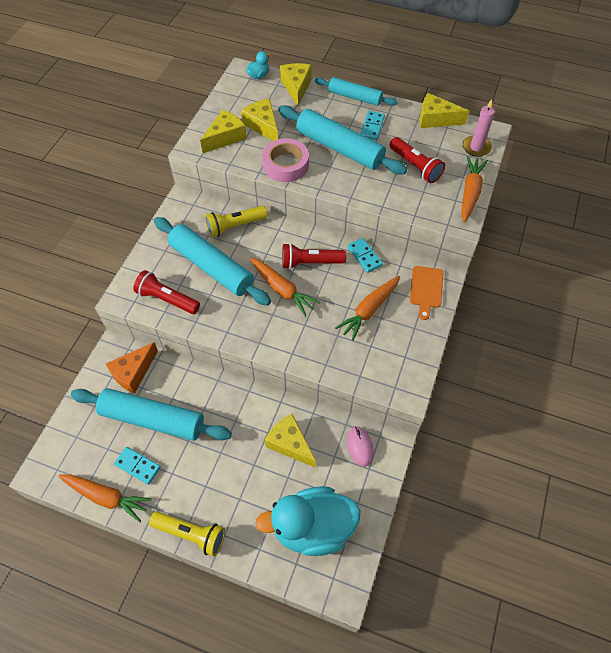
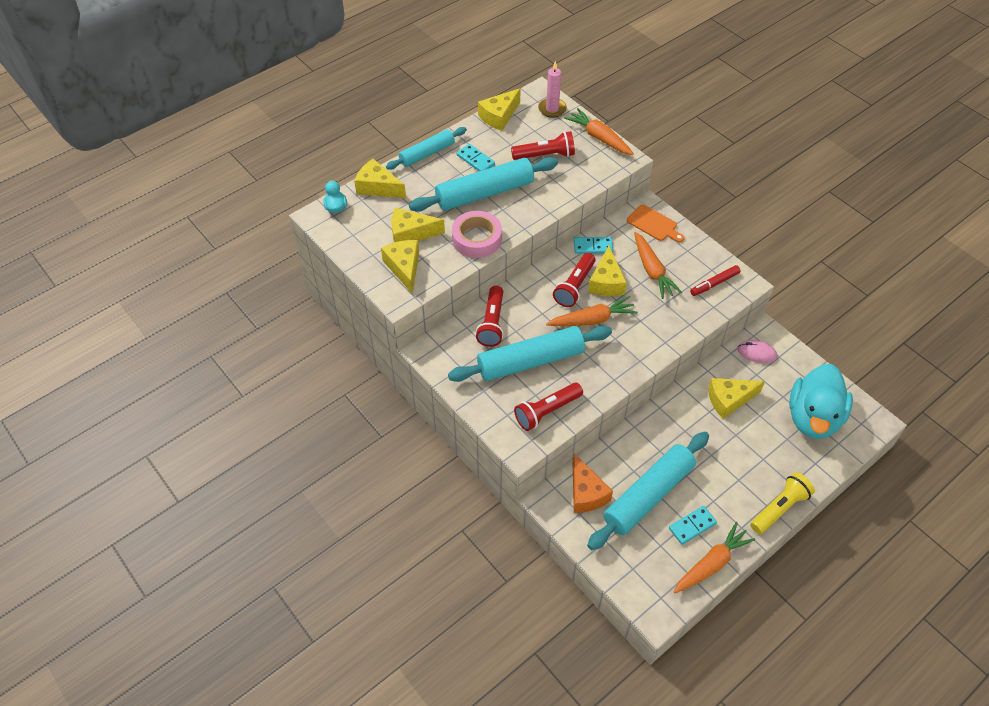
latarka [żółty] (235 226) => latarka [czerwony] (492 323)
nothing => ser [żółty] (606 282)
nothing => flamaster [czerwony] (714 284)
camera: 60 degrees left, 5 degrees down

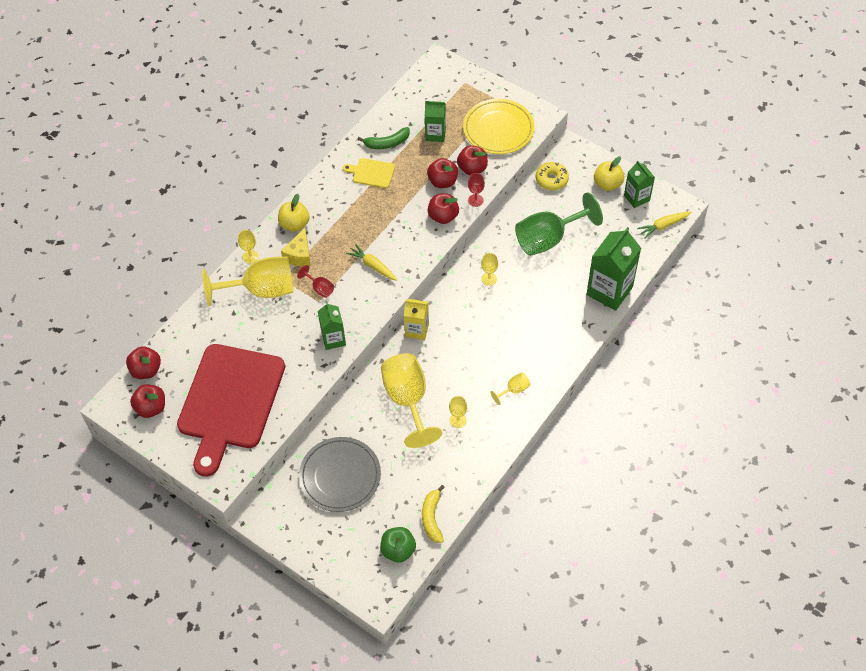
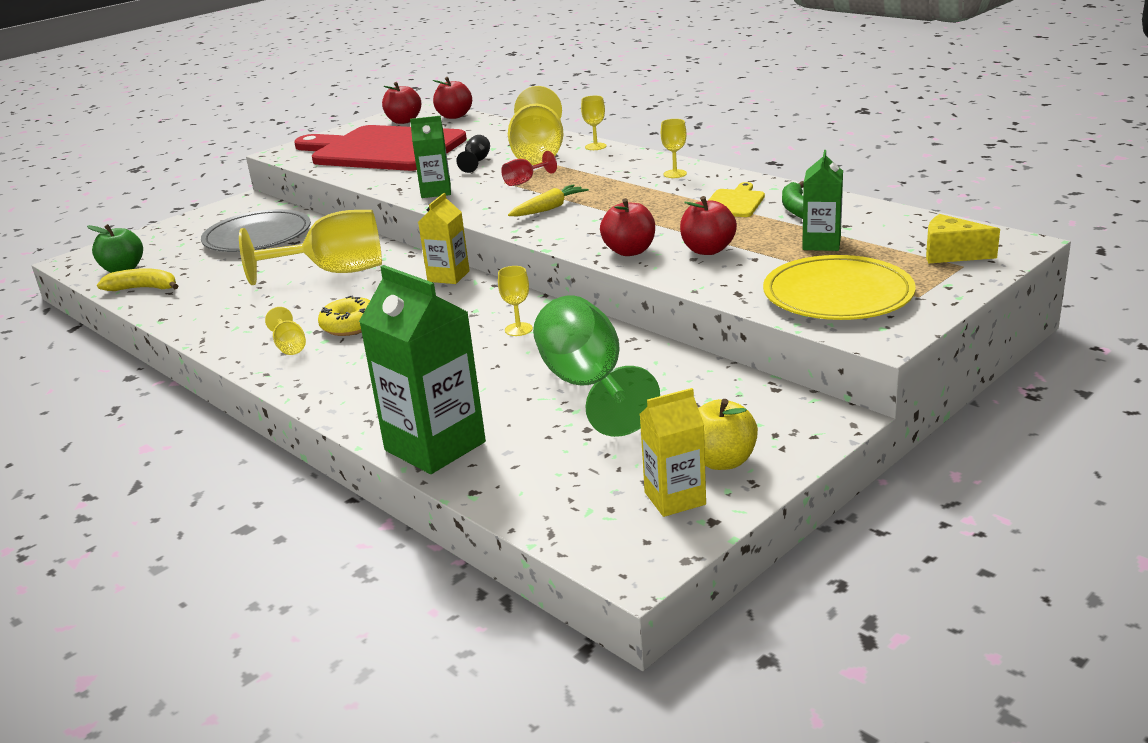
donut [żółty] (551 179) => donut [żółty] (350 326), relocated
nothing => kielich [czarny] (476 162)
karton mleka [zielony] (636 198) => karton mleka [żółty] (675 498)
kielich [żółty] (458 420) => kielich [żółty] (675 174), relocated
ser [żółty] (299 255) => ser [żółty] (951 254), relocated
jabłko [żółty] (294 224) => nothing
jabłko [czerwony] (472 168) => nothing
kielich [czerwony] (475 200) => nothing
marchewka [żółty] (663 226) => nothing
camera: 100 degrees right, 30 degrees down

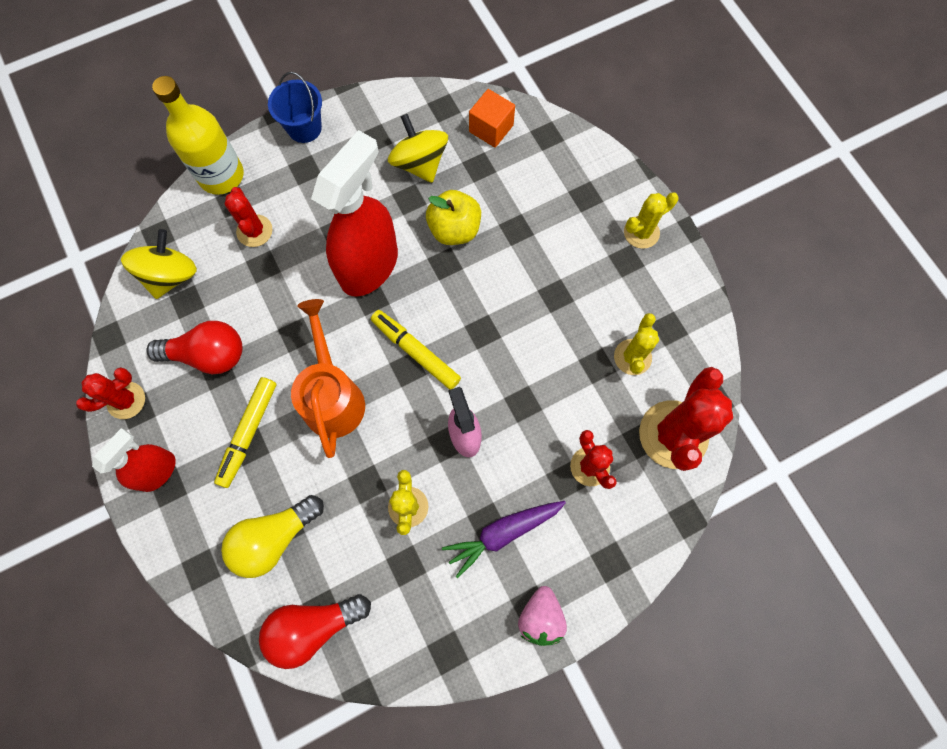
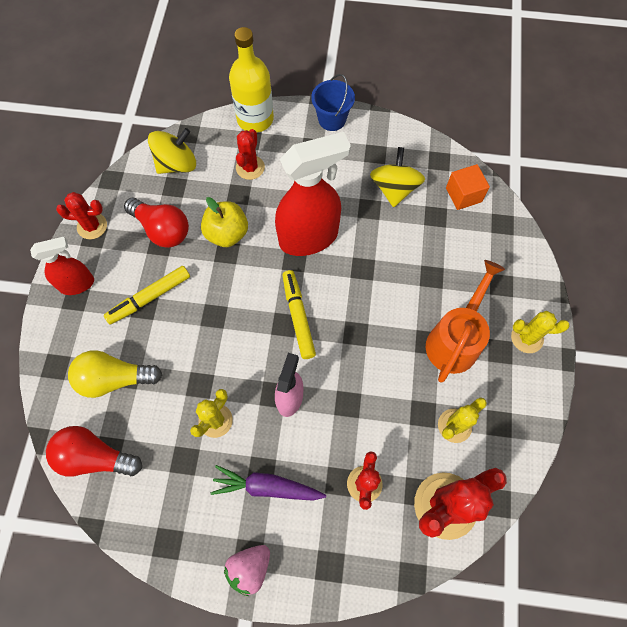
jabłko [żółty] (454 229) => jabłko [żółty] (227 234), relocated
konewka [pomarańczowy] (333 395) => konewka [pomarańczowy] (455 339), relocated
camera: 35 degrees right, 5 degrees down

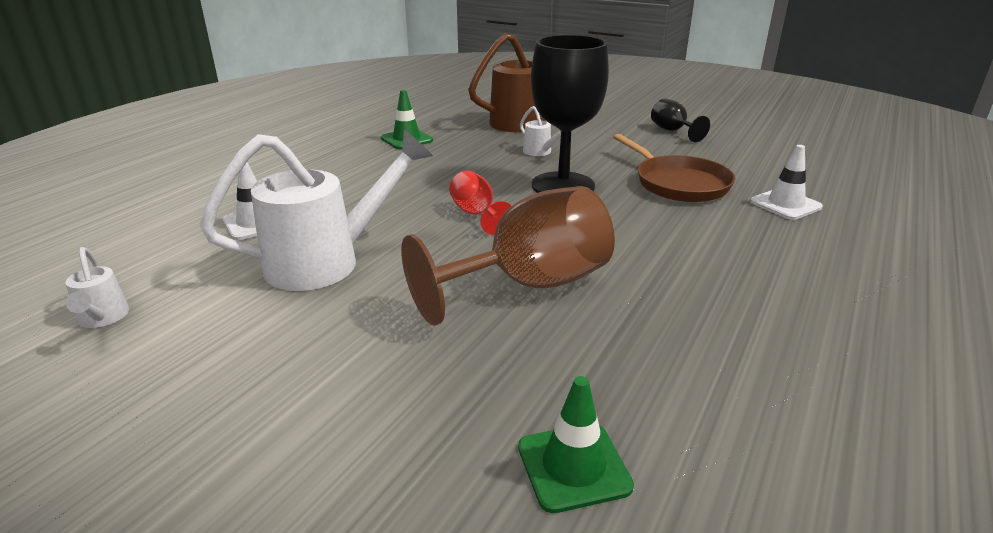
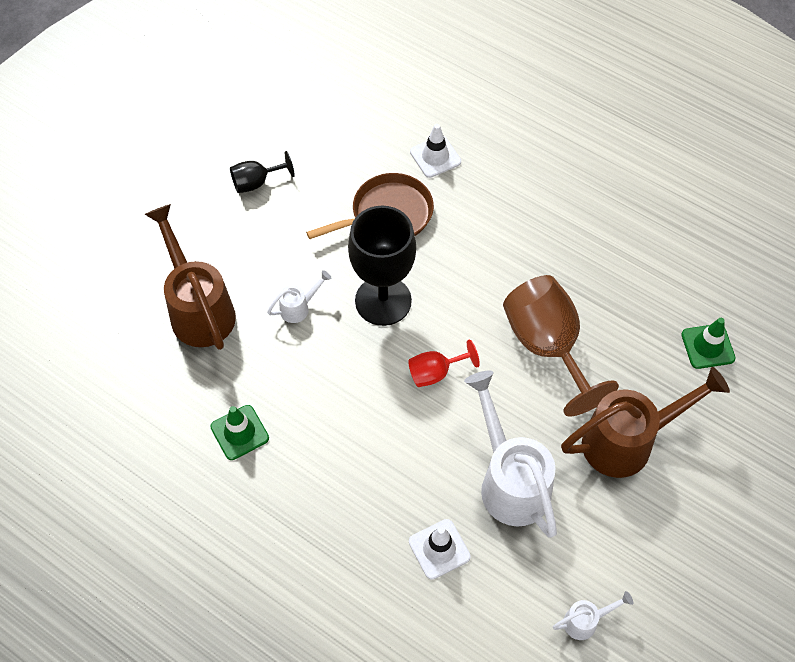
nothing => konewka [brązowy] (629 441)
camera: 85 degrees left, 30 degrees up

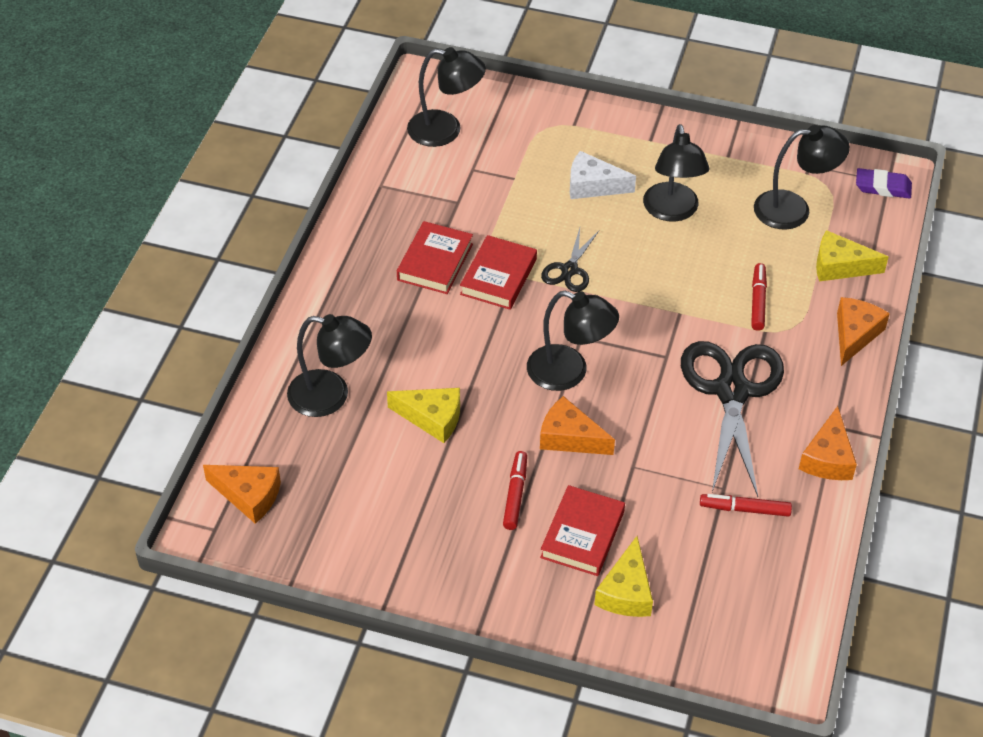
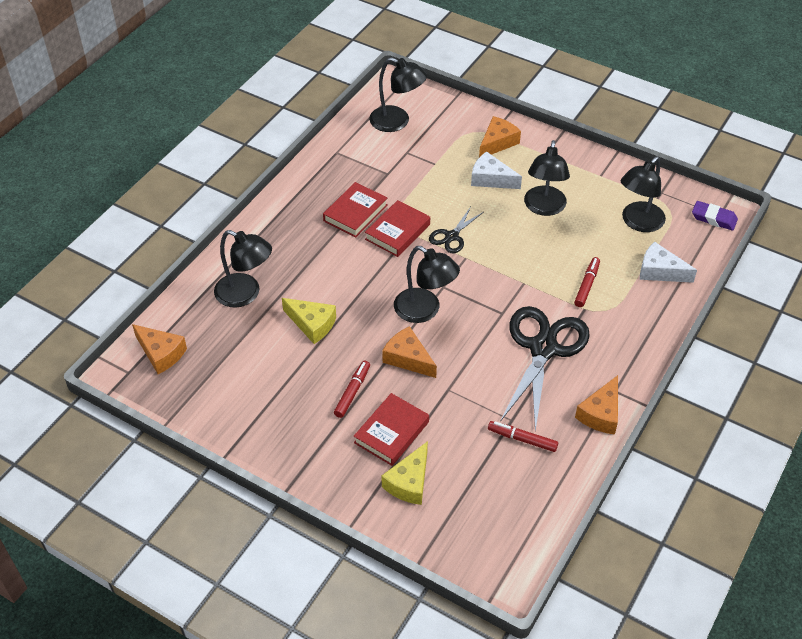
ser [pomarańczowy] (855 334) => ser [pomarańczowy] (497 143), relocated
lampka [czarny] (794 209) => lampka [czarny] (638 223), 120 degrees clockwise
ser [żółty] (840 266) => ser [biały] (660 271)
camera: 15 degrees right, 0 degrees up

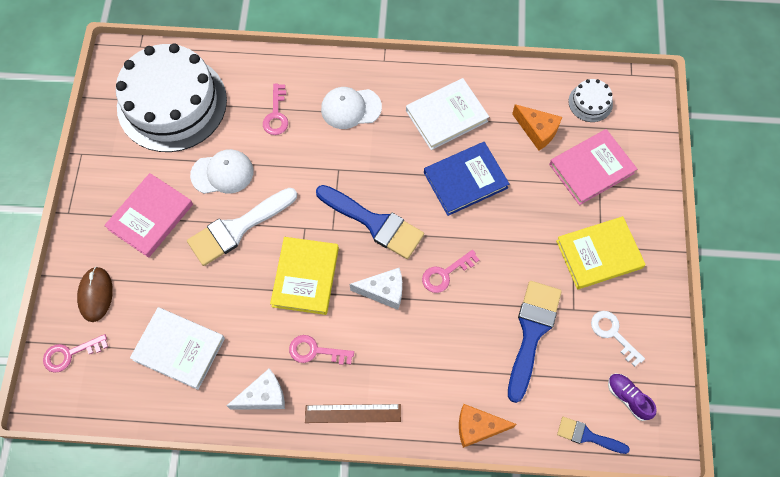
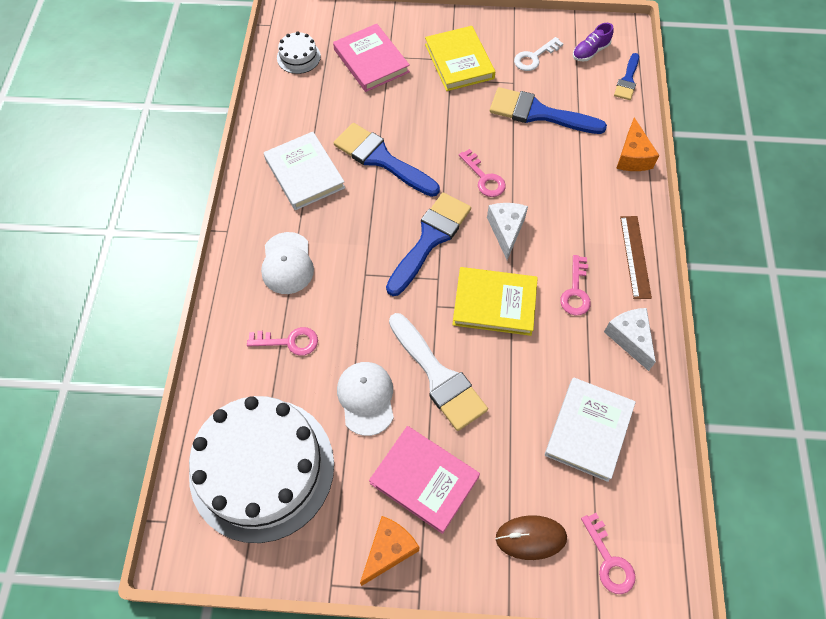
książka [niebieski] (465 180) => pędzel [niebieski] (381 159)
ser [pomarańczowy] (537 131) => ser [pomarańczowy] (389 550), relocated
camera: 90 degrees left, 5 degrees down

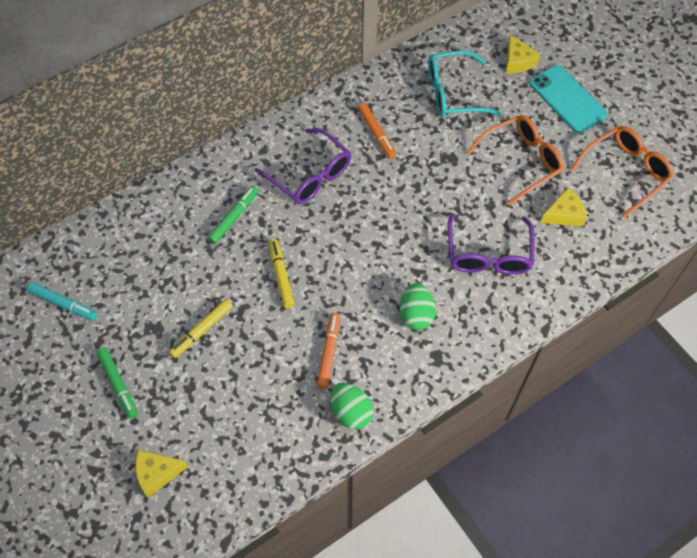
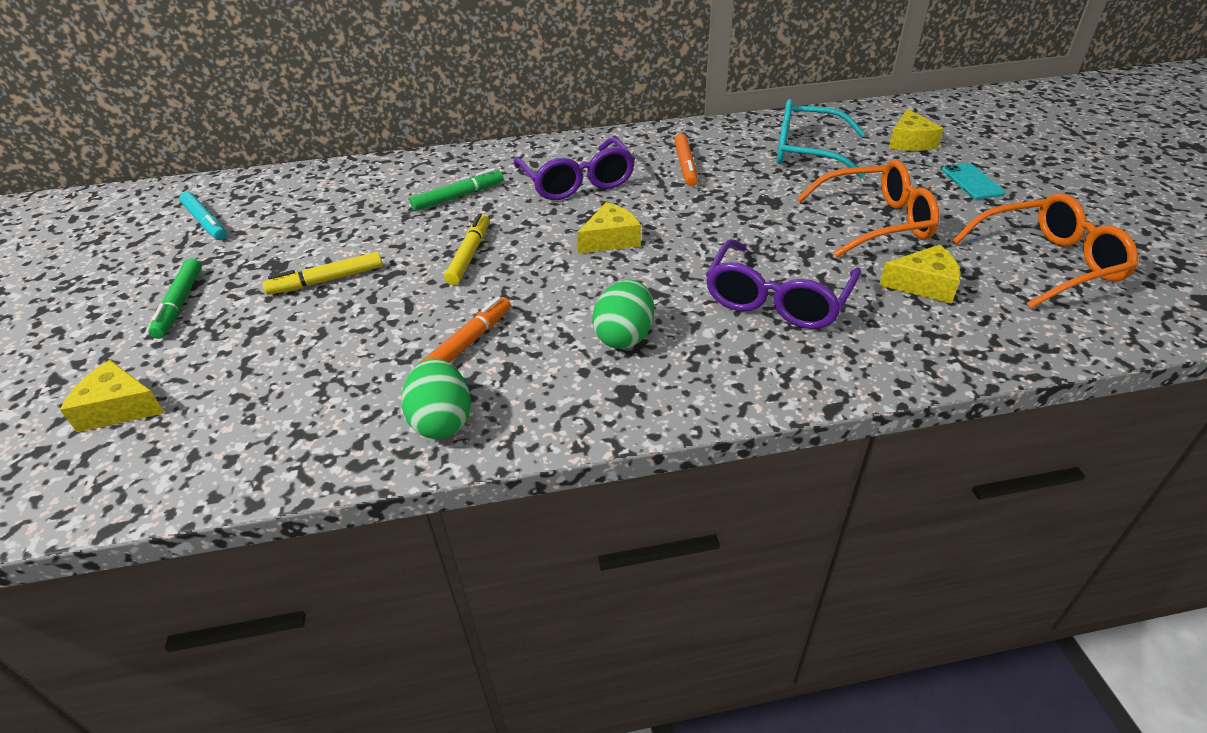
nothing => ser [żółty] (610 239)
telefon [turkusowy] (567 99) => telefon [turkusowy] (972 182), x0.56
camera: 25 degrees right, 20 degrees down

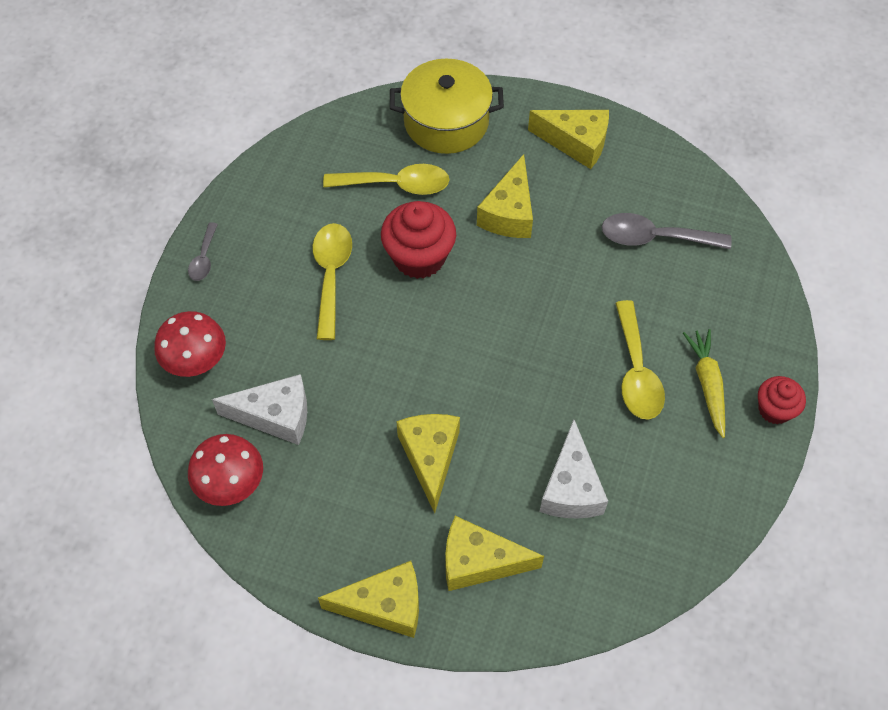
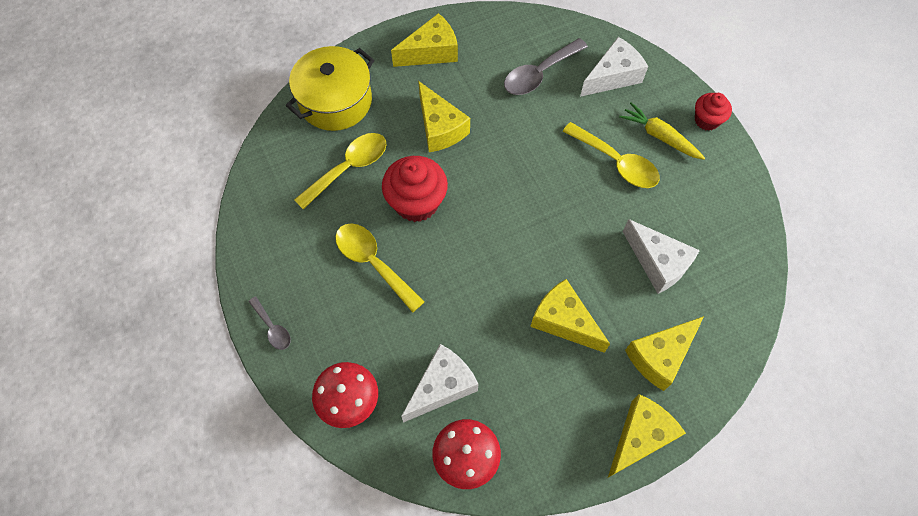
nothing => ser [biały] (613 76)
camera: 45 degrees left, 5 degrees up

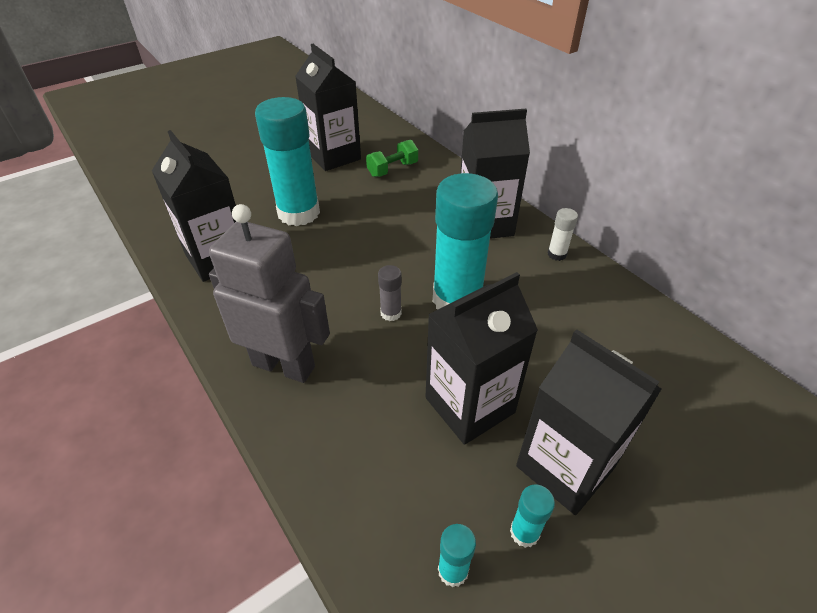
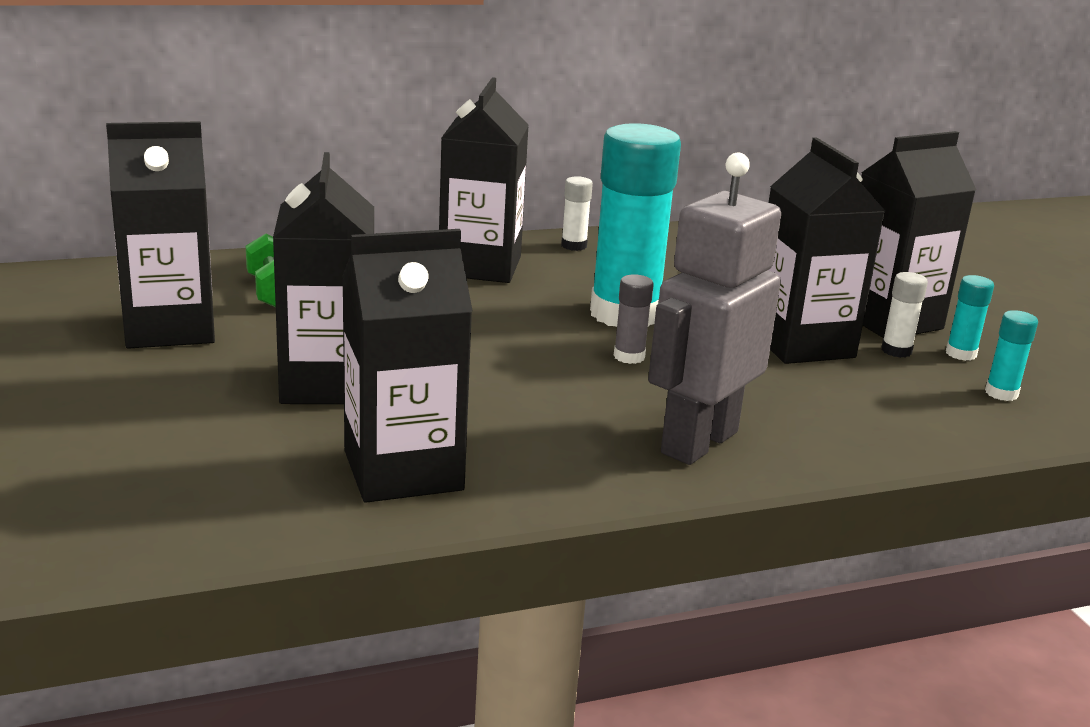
klej w sztyfcie [turkusowy] (299 213) => karton mleka [czarny] (328 383)
nothing => klej w sztyfcie [biały] (896 351)
camera: 75 degrees left, 20 degrees down

